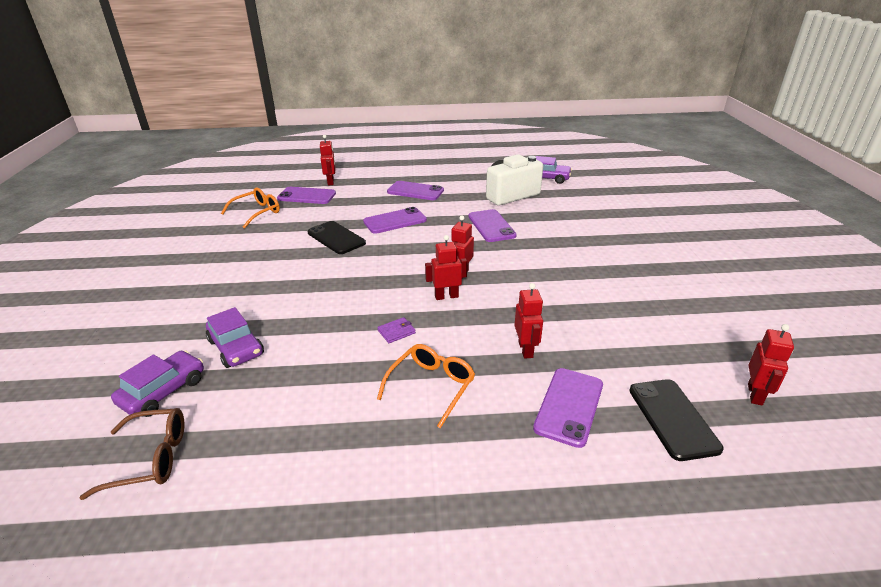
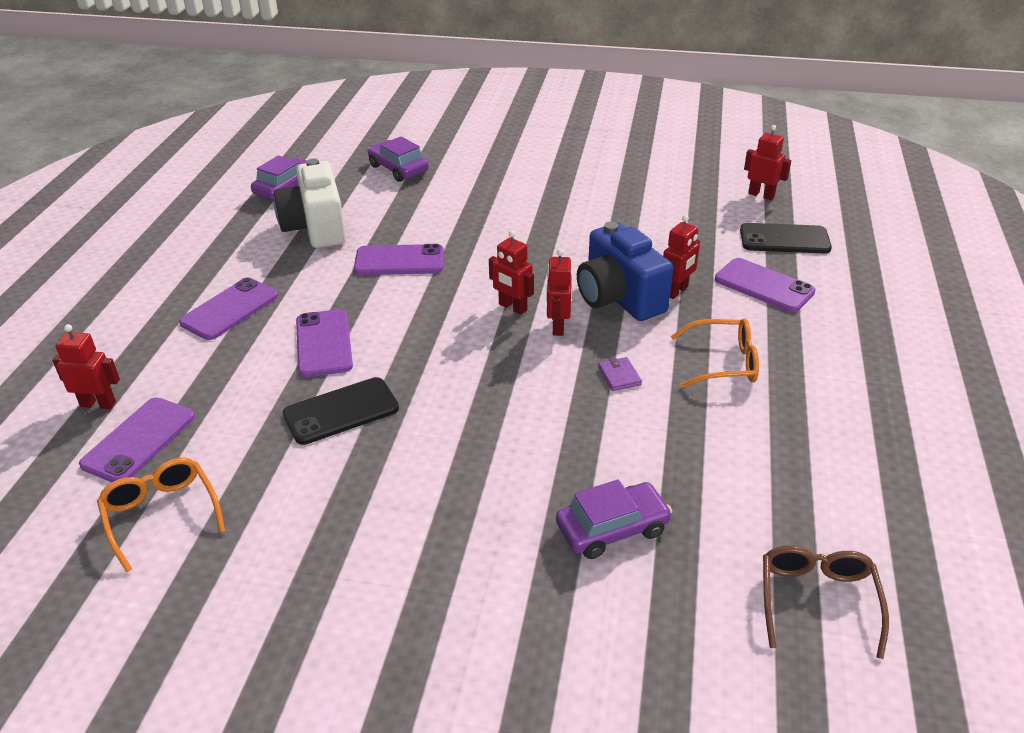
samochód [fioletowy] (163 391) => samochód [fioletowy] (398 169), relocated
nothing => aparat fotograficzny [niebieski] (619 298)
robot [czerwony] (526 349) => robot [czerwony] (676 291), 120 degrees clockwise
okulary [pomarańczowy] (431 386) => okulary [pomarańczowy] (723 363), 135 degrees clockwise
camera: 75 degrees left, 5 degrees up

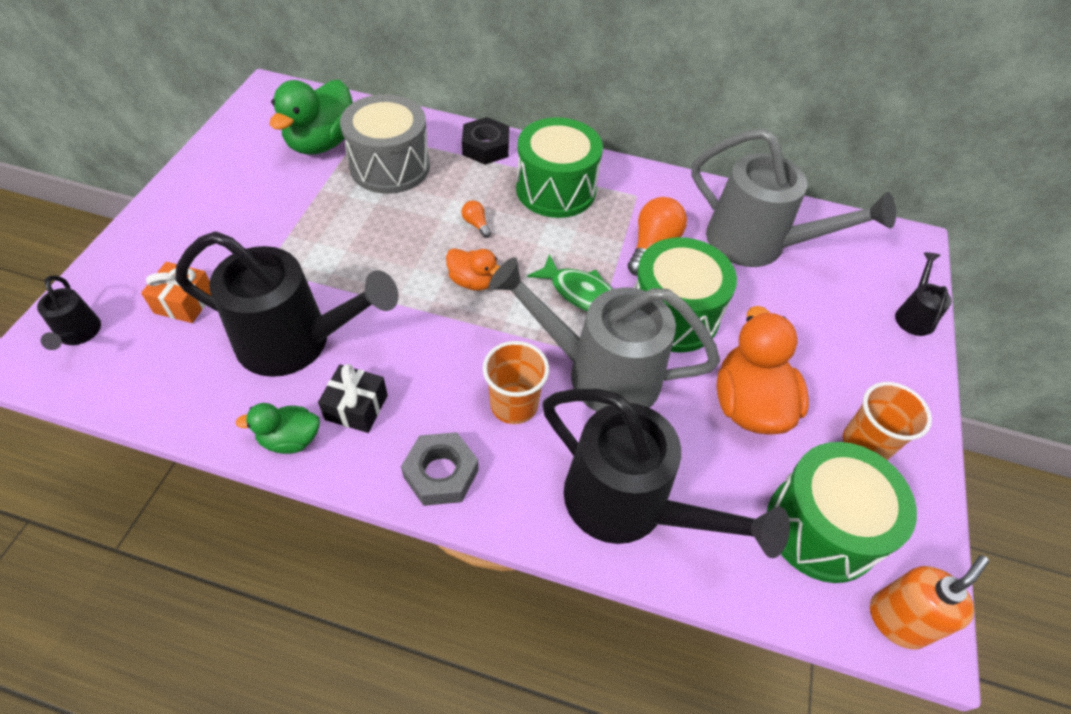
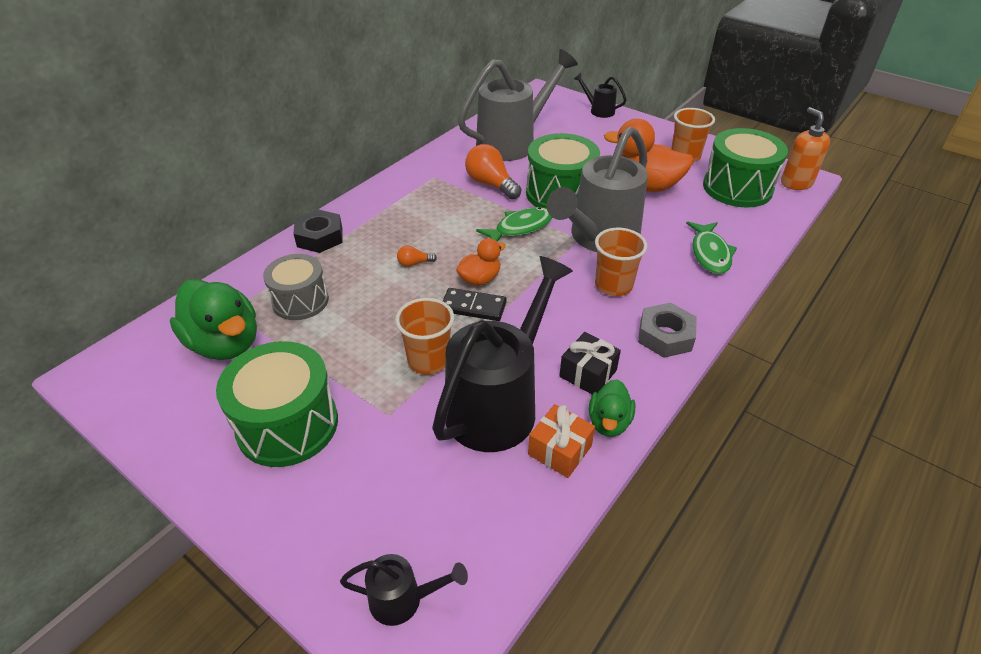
bęben [zielony] (555 189) => bęben [zielony] (287 424), relocated
bęben [szary] (390 166) => bęben [szary] (300 301), x0.67
nothing => szklanka [pomarańczowy] (429 360)
nothing => kostka domina [czarny] (473 307)
prezent [pomarańczowy] (184 302) => prezent [pomarańczowy] (559 450), relocated
konewka [czarny] (629 506) => ryba [zielony] (710 254)
camera: 65 degrees left, 10 degrees down

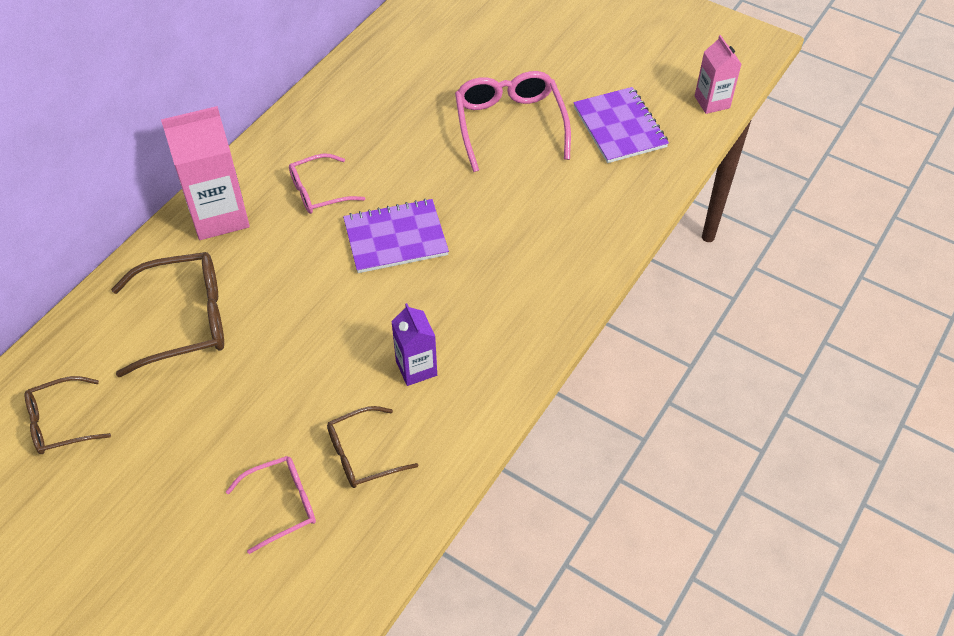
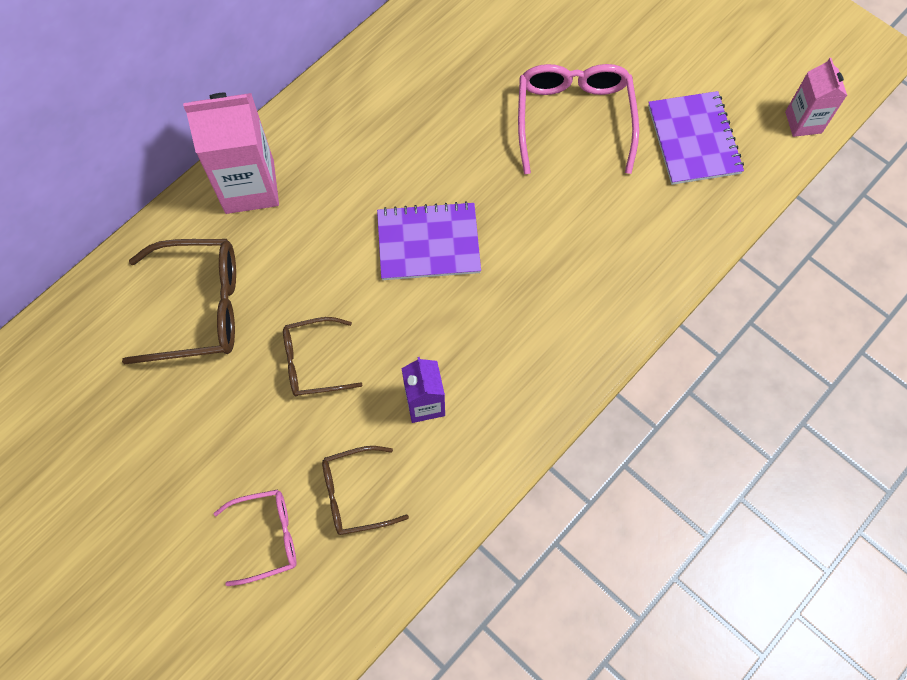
okulary [brązowy] (60 423) => okulary [brązowy] (313 362), relocated
okulary [różowy] (319 191) => nothing
camera: 10 degrees right, 15 degrees up

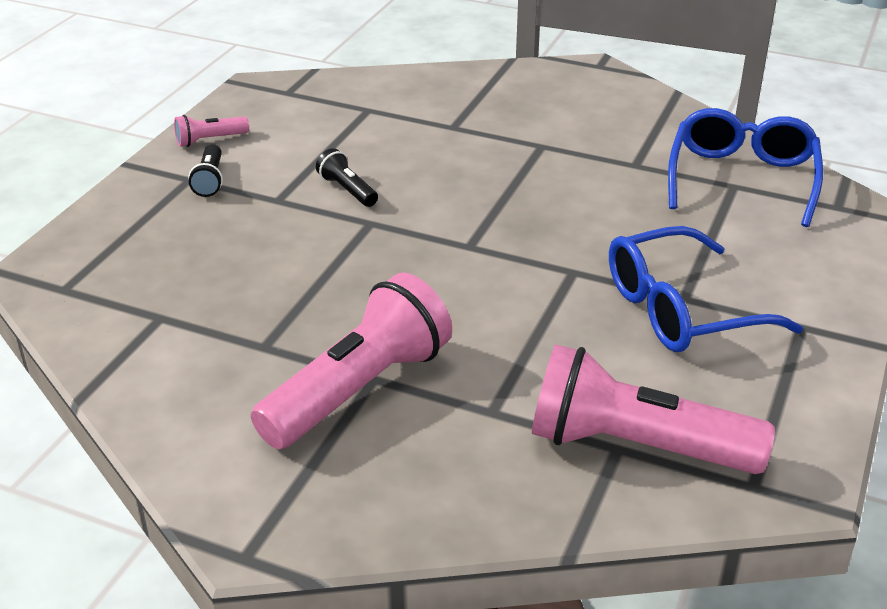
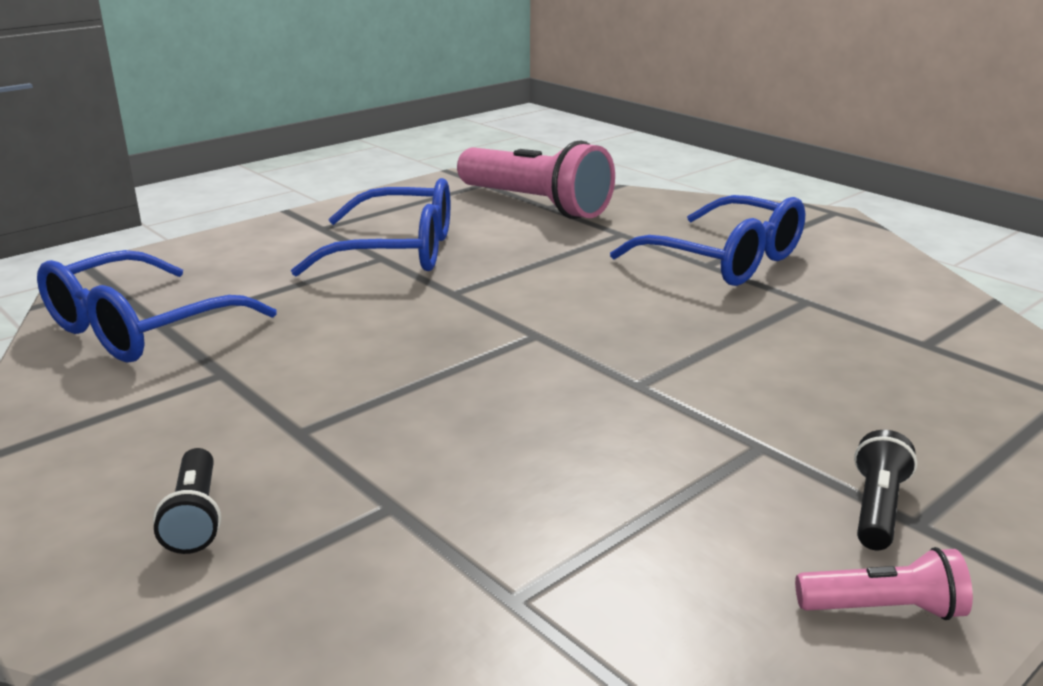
latarka [czarny] (347 190) => latarka [czarny] (195 517), relocated
latarka [różowy] (358 389) => okulary [niebieski] (724 260)
camera: 155 degrees left, 10 degrees down

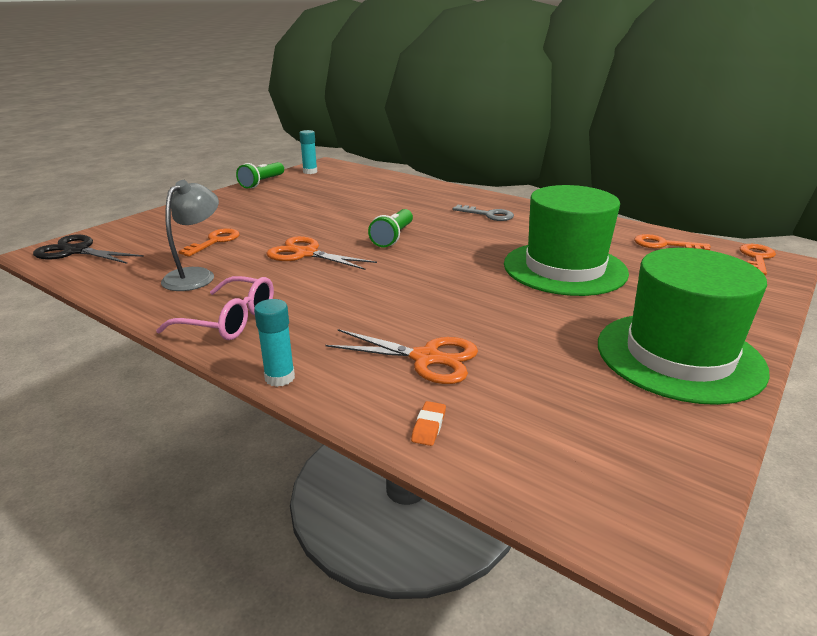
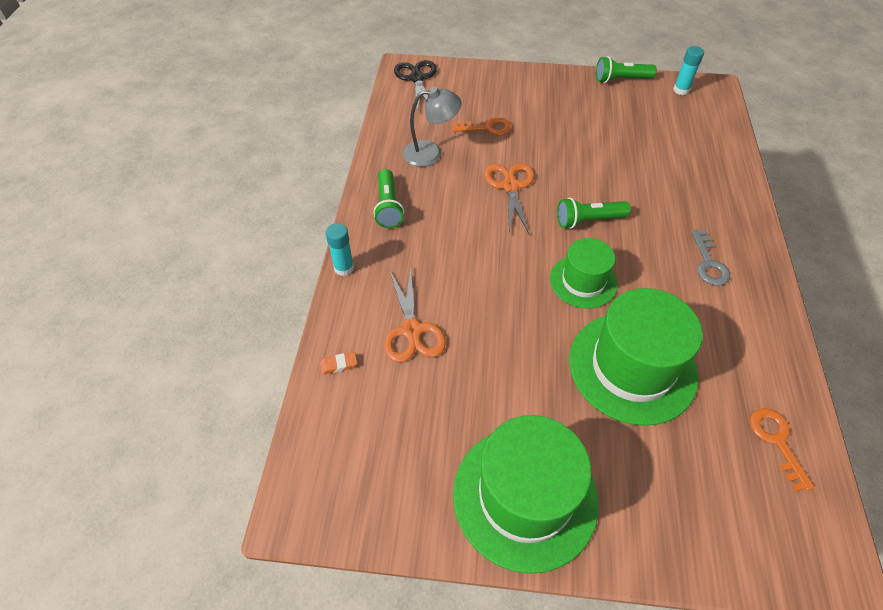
okulary [różowy] (230 321) => latarka [zielony] (388 207)
nothing => kapelusz [zielony] (583 281)
klucz [pomarańczowy] (756 258) => nothing
camera: 60 degrees right, 25 degrees up

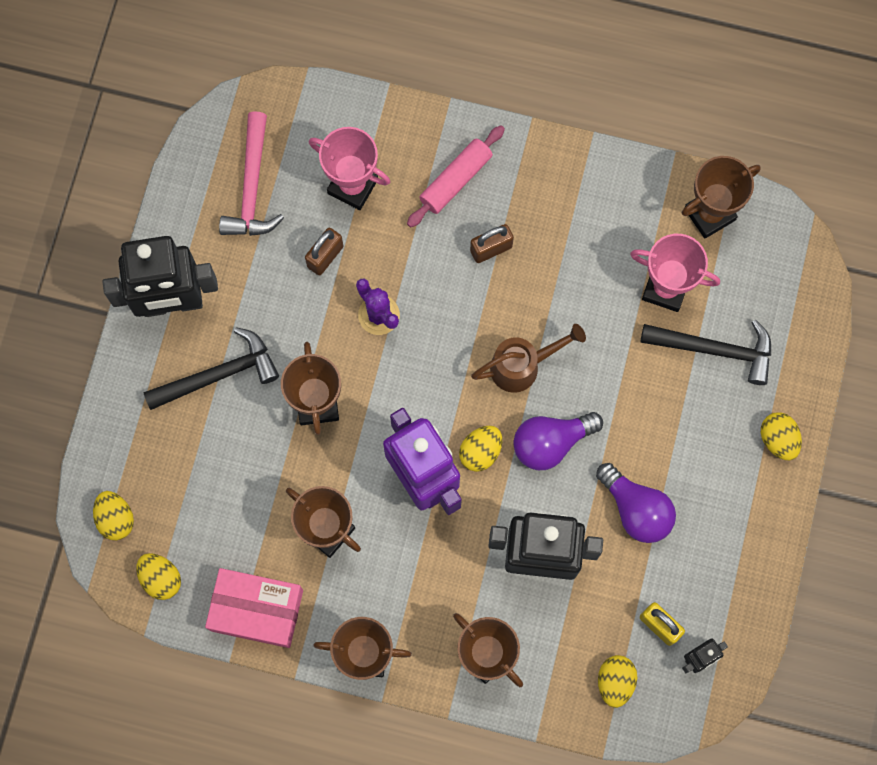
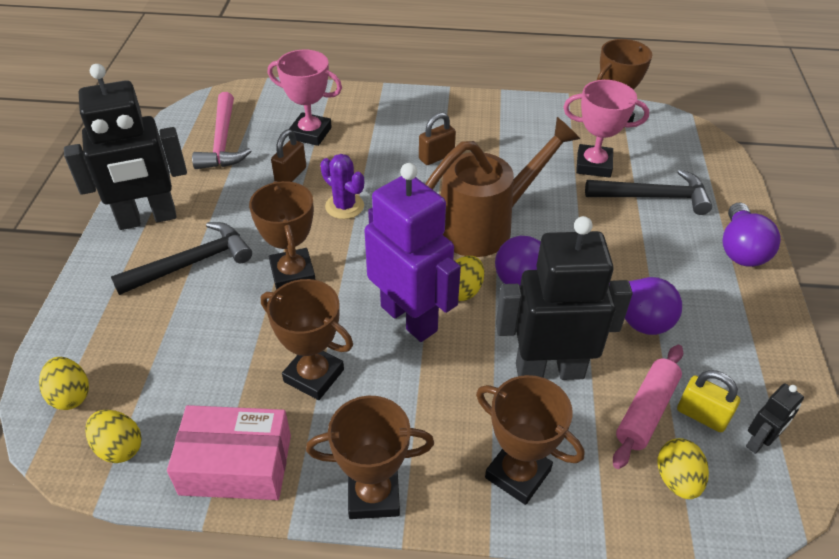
konewka [brązowy] (522 366) => konewka [brązowy] (485 225), x1.63
wałek do ciasta [różowy] (456 180) => wałek do ciasta [różowy] (646 411), relocated
jajko [żółty] (778 439) => żarówka [fioletowy] (741 249)
camera: 10 degrees left, 30 degrees down

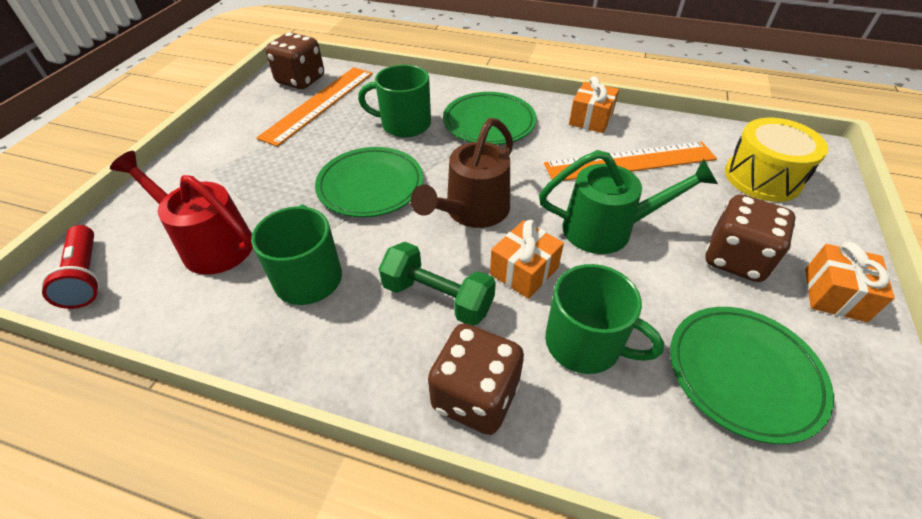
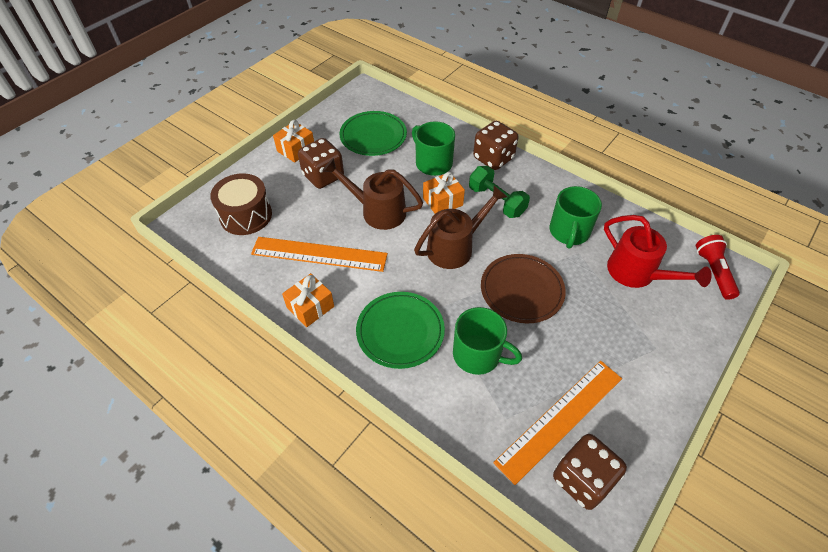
bęben [żółty] (762 177) => bęben [brązowy] (246 215)
konewka [zielony] (608 229) => konewka [brązowy] (377 211)
talerz [zielony] (370 185) => talerz [brązowy] (521 290)
camera: 160 degrees left, 5 degrees up

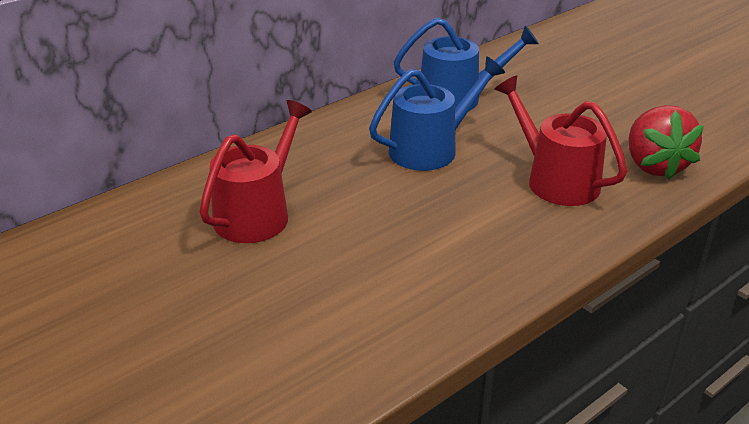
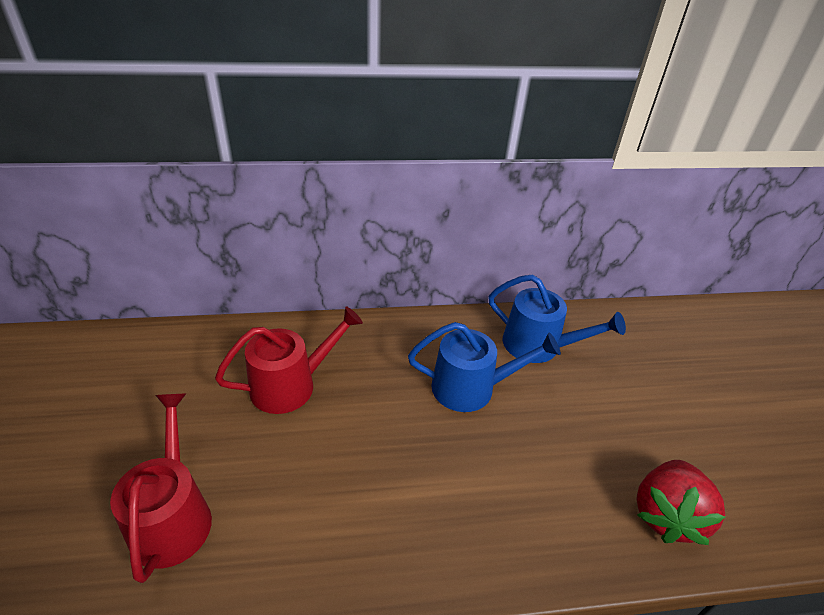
konewka [czerwony] (556 180) => konewka [czerwony] (172 517), relocated
camera: 30 degrees right, 5 degrees up

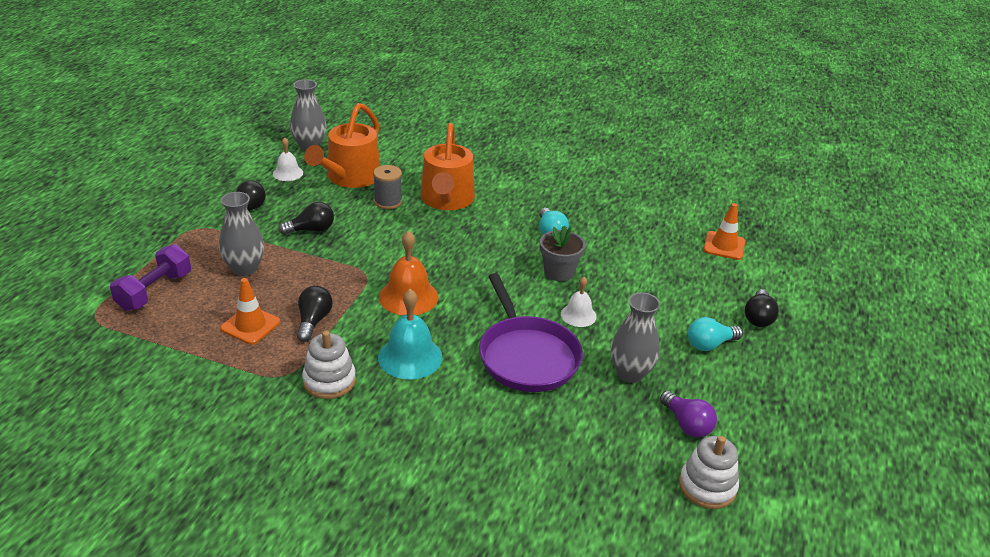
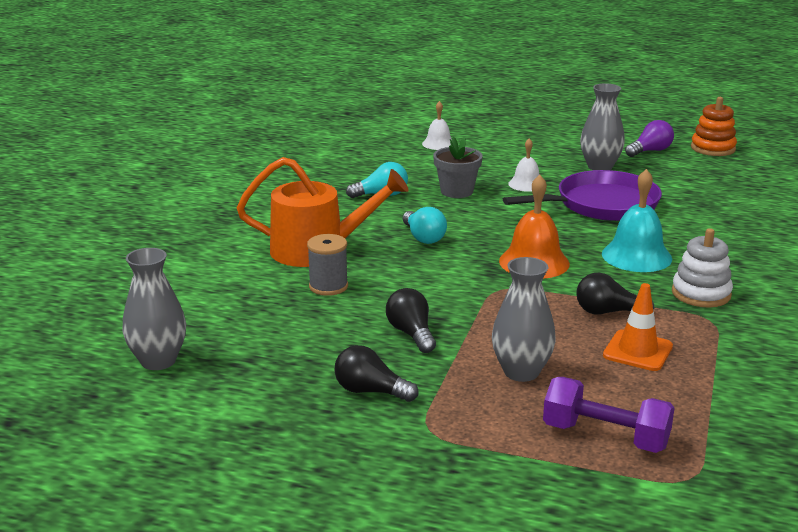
żarówka [turkusowy] (709 344) => żarówka [turkusowy] (423 237), relocated
dzwonek [biały] (288 173) => dzwonek [biały] (438 144), relocated
zabawka nakładanka [biały] (707 486) => zabawka nakładanka [pomarańczowy] (713 148)
konewka [pomarańczowy] (350 177) => nothing
pachołek [pomarańczowy] (724 246) => nothing
żarówka [czarny] (758 317) => nothing
camera: 90 degrees left, 10 degrees down

